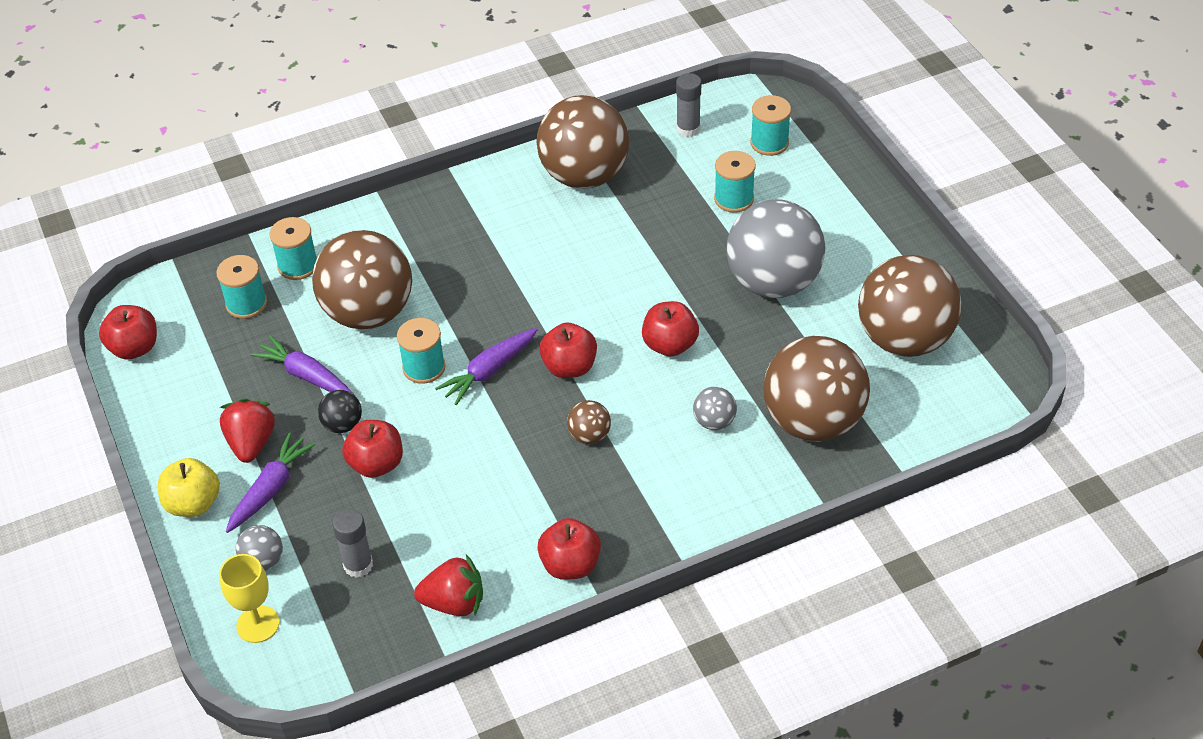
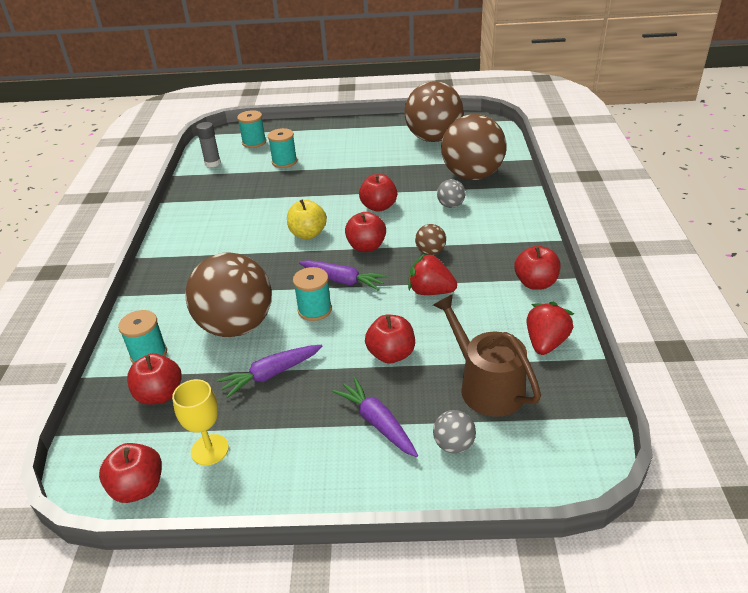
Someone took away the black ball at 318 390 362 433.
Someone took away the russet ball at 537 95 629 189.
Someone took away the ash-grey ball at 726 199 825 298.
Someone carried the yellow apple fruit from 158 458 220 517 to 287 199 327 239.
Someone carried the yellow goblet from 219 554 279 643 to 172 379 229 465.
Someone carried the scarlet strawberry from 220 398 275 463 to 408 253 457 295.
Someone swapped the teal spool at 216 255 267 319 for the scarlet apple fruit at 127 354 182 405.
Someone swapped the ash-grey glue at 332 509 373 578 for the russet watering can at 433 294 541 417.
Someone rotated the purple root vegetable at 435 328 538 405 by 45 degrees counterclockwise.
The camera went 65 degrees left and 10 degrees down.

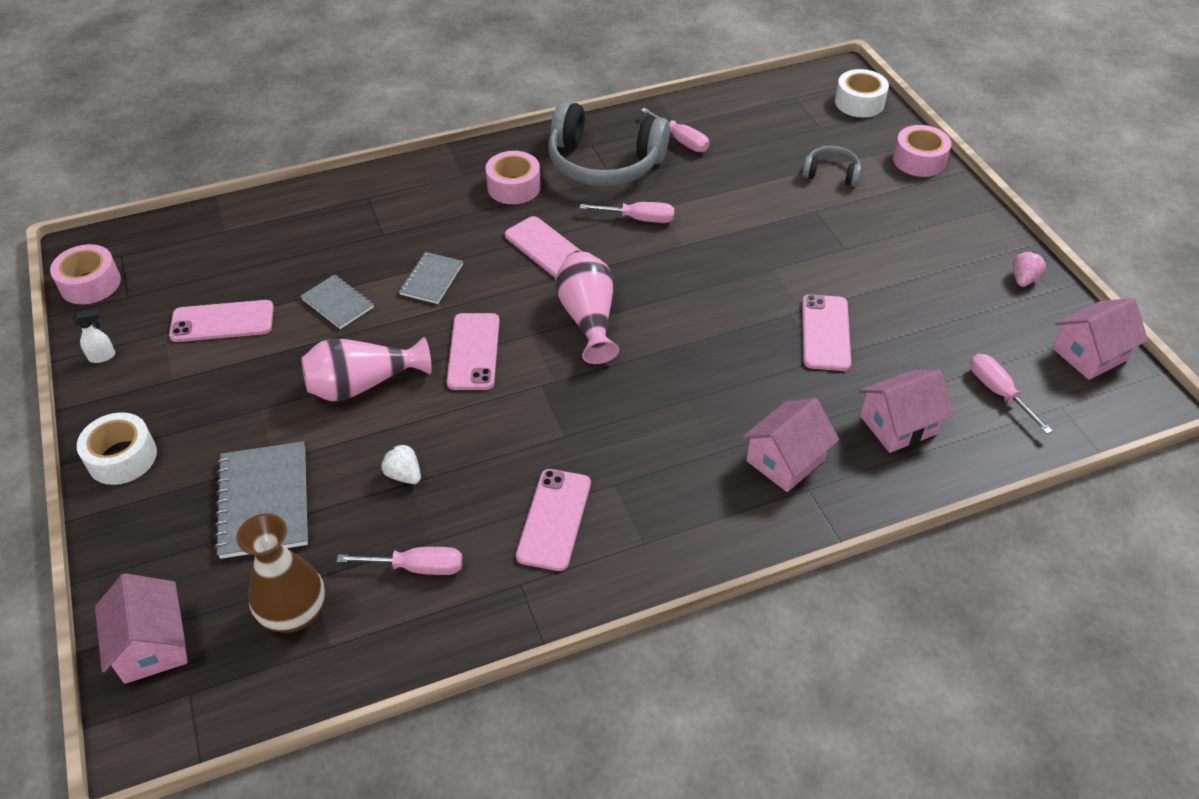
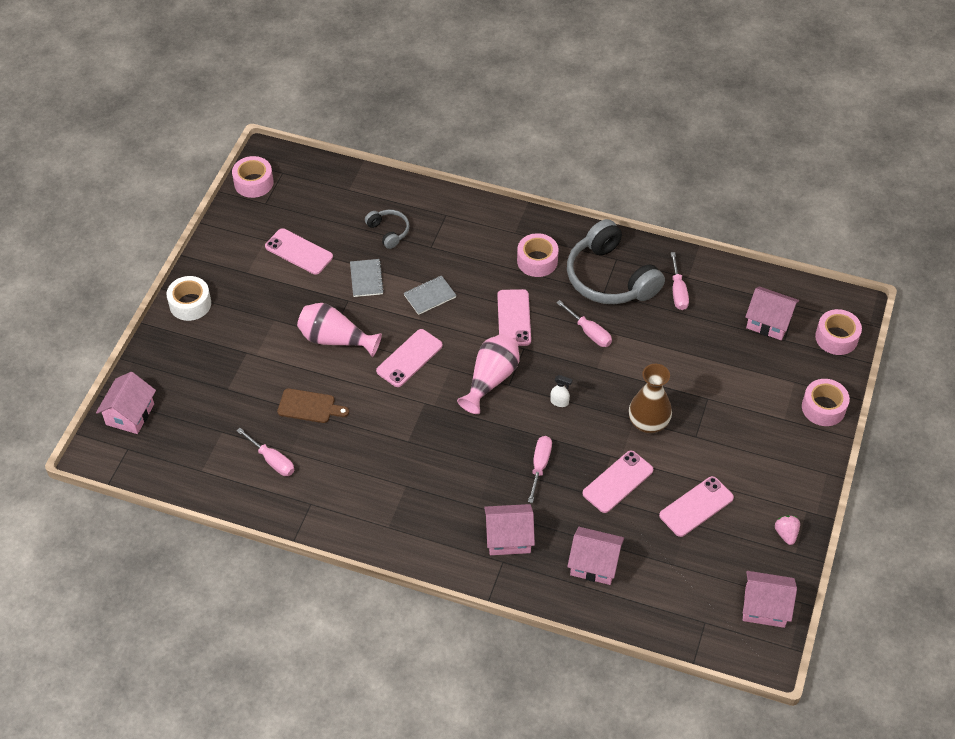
Someone took away the ash-grey notepad at 214 441 308 559.
Someone put down the rose-pink toy house at 745 287 799 340.
Someone carried the pure white spray bottle from 73 309 115 363 to 551 375 573 407.
Someone carried the russet flower vase from 236 513 325 633 to 629 364 672 433.
Someone carried the rose-pink smartphone from 516 469 591 571 to 659 476 734 537.
Someone carried the ash-grey headset from 802 146 861 187 to 365 210 410 249.
Someone carried the rose-pink flat screwdriver from 970 354 1053 434 to 528 436 552 503.
Someone swapped the pure white strawberry at 381 443 421 484 for the russet chopping board at 277 388 349 423.
Someone repainted the pure white roll of tape at 835 69 889 117, which became the rose-pink roll of tape at 815 309 862 355.
Someone rotated the rose-pink strawberry at 1013 252 1046 287 by 75 degrees counterclockwise.
The camera went 40 degrees right and 5 degrees up.

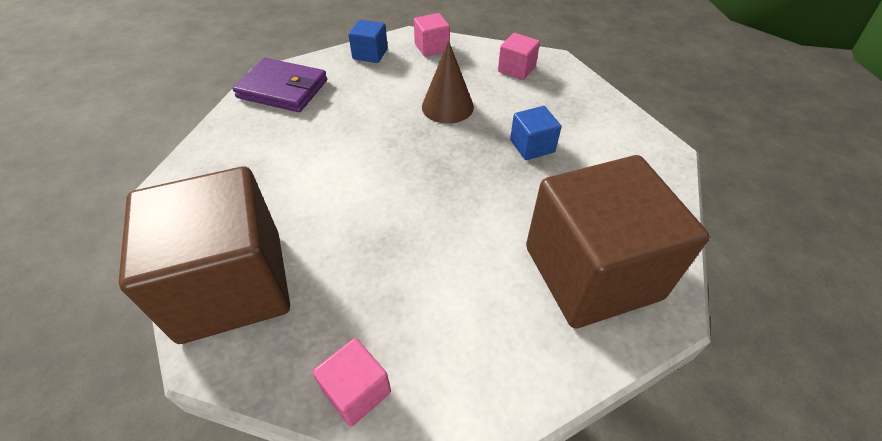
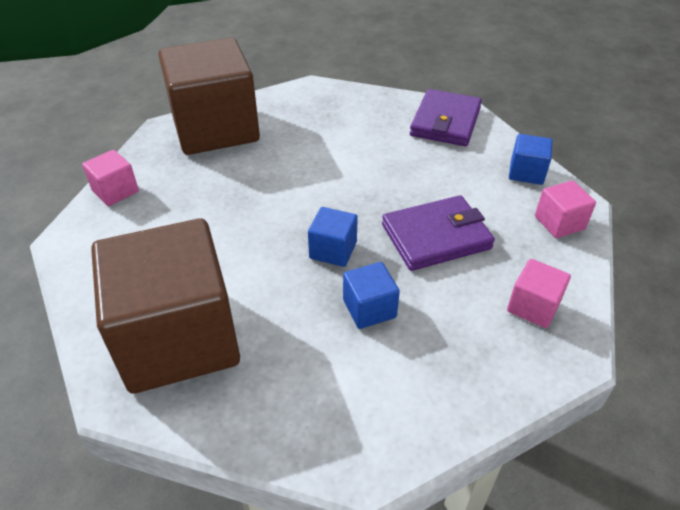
Someone put down the royal blue block at 308 207 358 267.
Someone swapped the russet cone shape at 422 40 474 124 for the purple billfold at 382 195 495 271.
The camera went 90 degrees right and 5 degrees down.

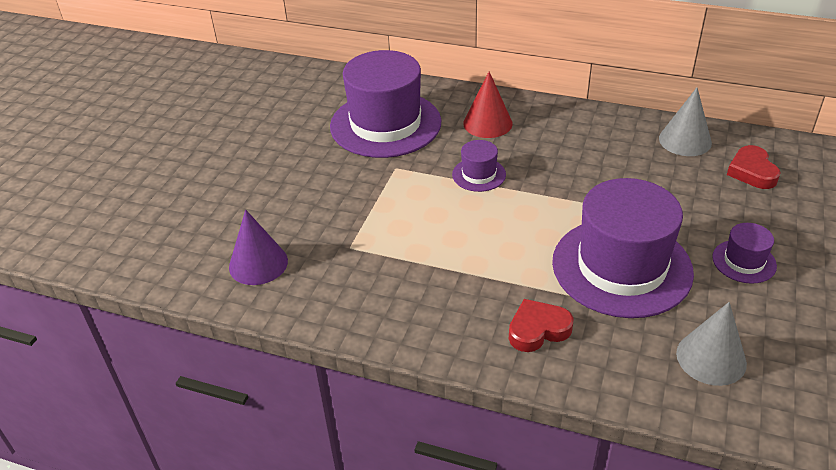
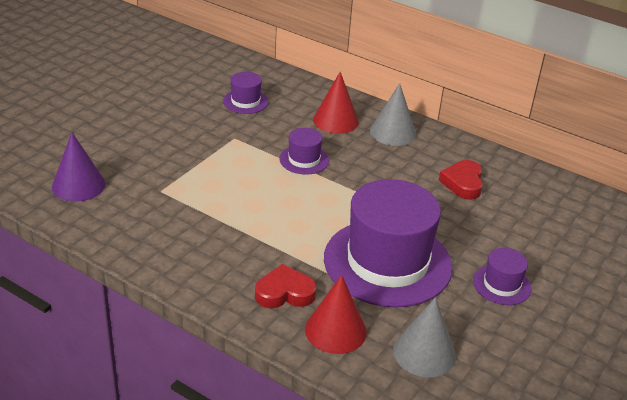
Someone put down the scarlet cone shape at 305 275 367 354.
Someone carried the ash-grey cone shape from 659 88 712 156 to 370 83 416 146.
Someone carried the scarlet heart shape from 727 145 781 189 to 439 160 483 199.
Someone scaled the purple hat at 330 50 441 158 by 0.44.
The camera went 10 degrees right and 5 degrees down.

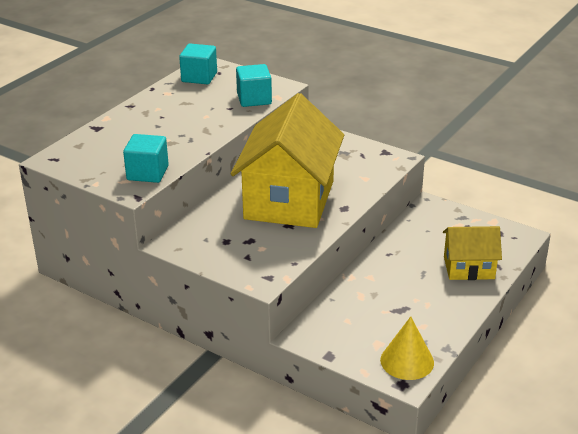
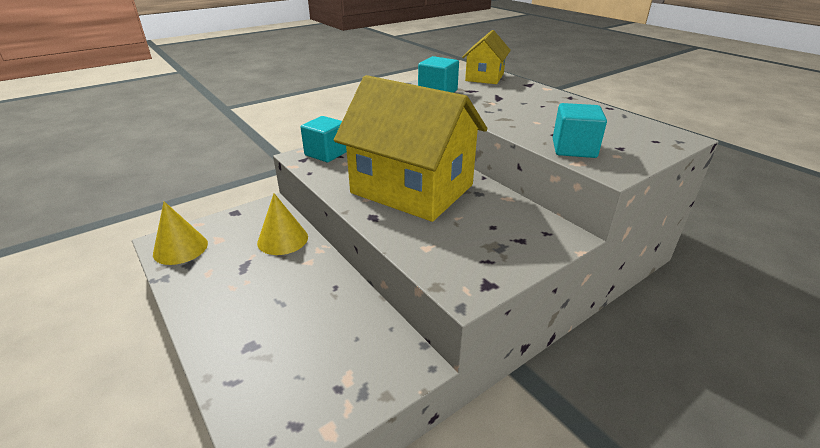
Someone put down the yellow cone shape at 257 193 308 255.
Someone carried the teal block from 179 44 217 85 to 301 116 347 162.
Someone carried the yellow toy house from 443 226 502 280 to 462 30 511 84.
The camera went 110 degrees right and 0 degrees up.

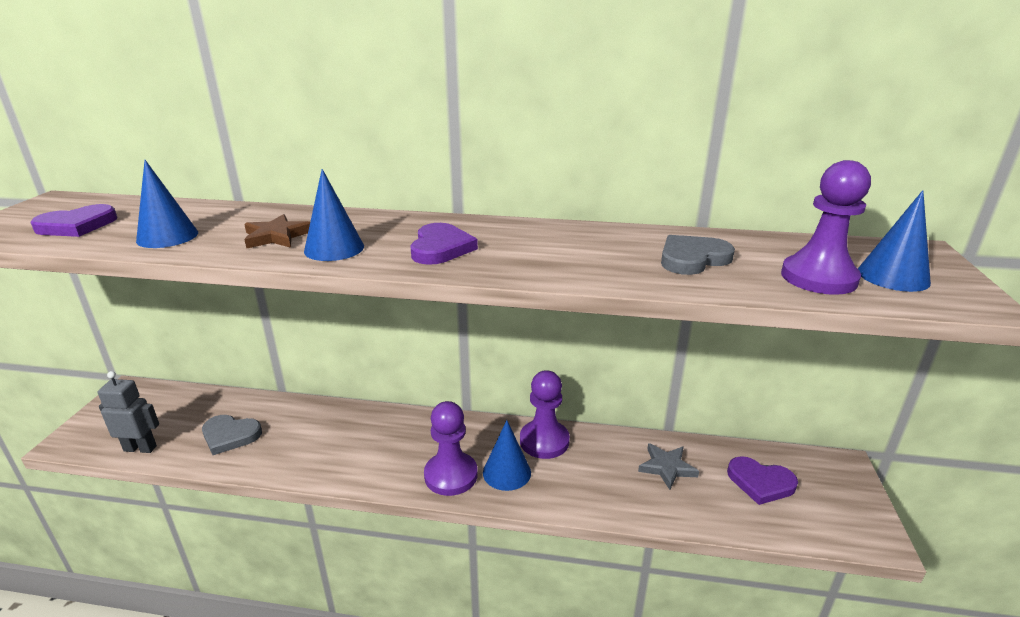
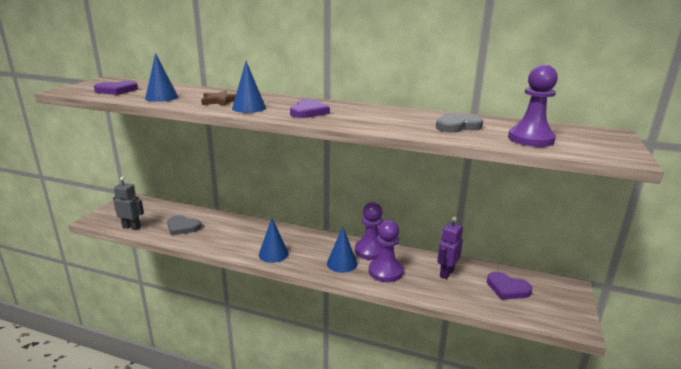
Someone carried the purple pawn from 424 401 478 496 to 369 220 403 282.
Someone carried the royal blue cone shape from 858 190 931 292 to 259 218 289 263.
Someone swapped the ash-grey five-pointed star at 638 443 699 490 for the purple robot at 437 217 463 279.
The camera went 10 degrees right and 5 degrees down.

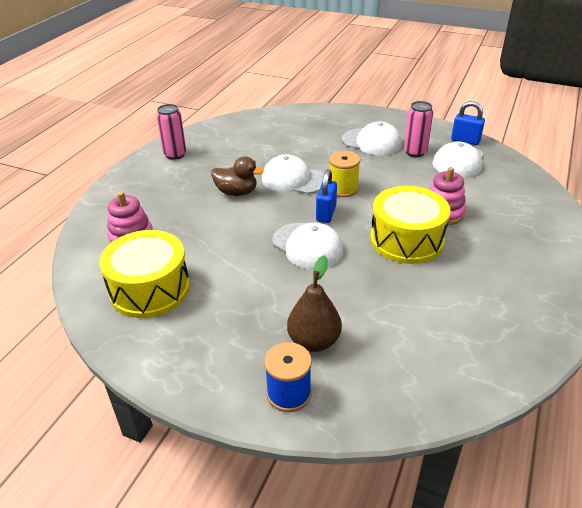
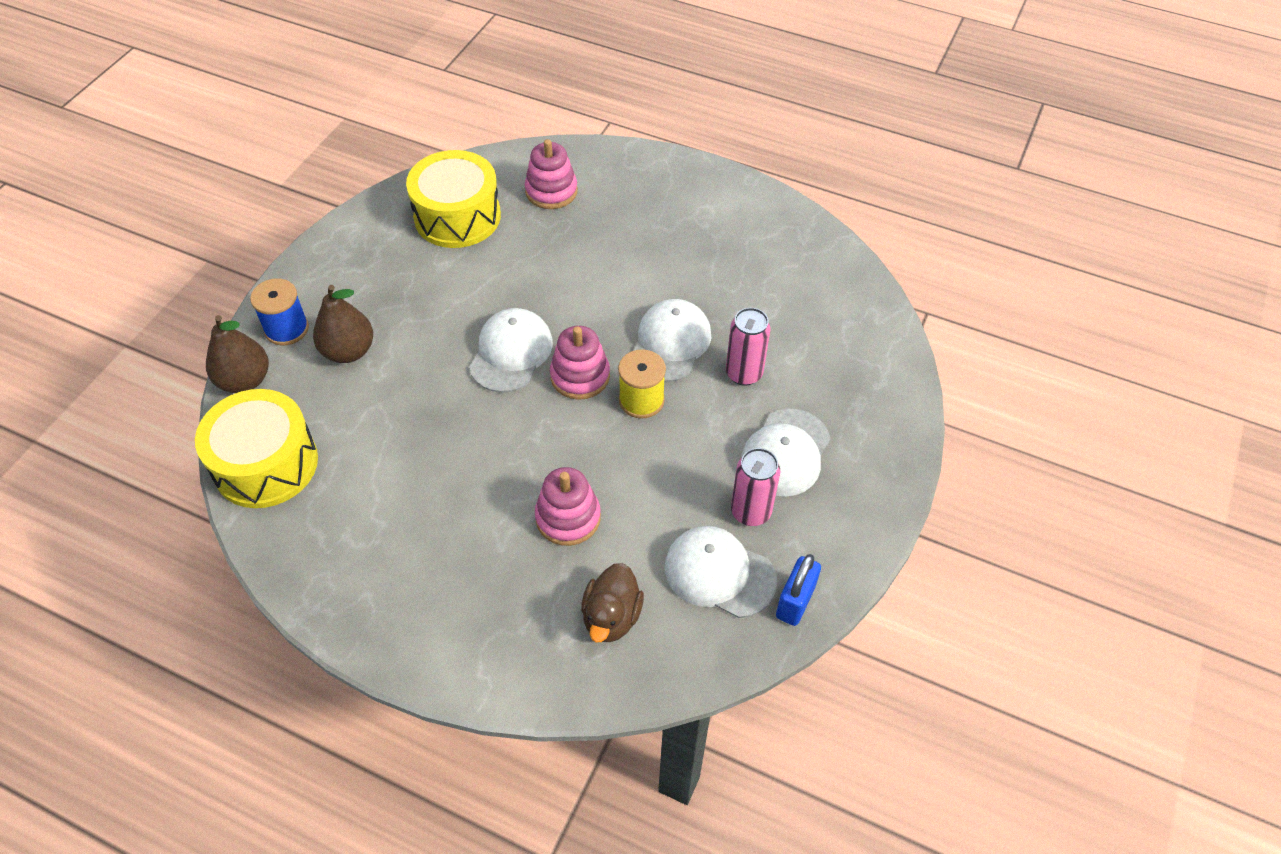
Someone put down the russet pear at 206 315 269 393.
Someone carried the rose-pink tin from 156 104 186 160 to 726 308 770 386.
Someone carried the russet duck from 211 156 264 196 to 581 563 644 643.
Someone carried the yellow snare drum from 370 186 451 264 to 195 389 318 508.
Someone swapped the royal blue small lock at 316 169 337 223 for the rose-pink stacking rings at 550 326 610 400.
Someone rotated the pure white baseball cap at 272 223 344 270 by 150 degrees clockwise.
The camera went 90 degrees right and 15 degrees up.

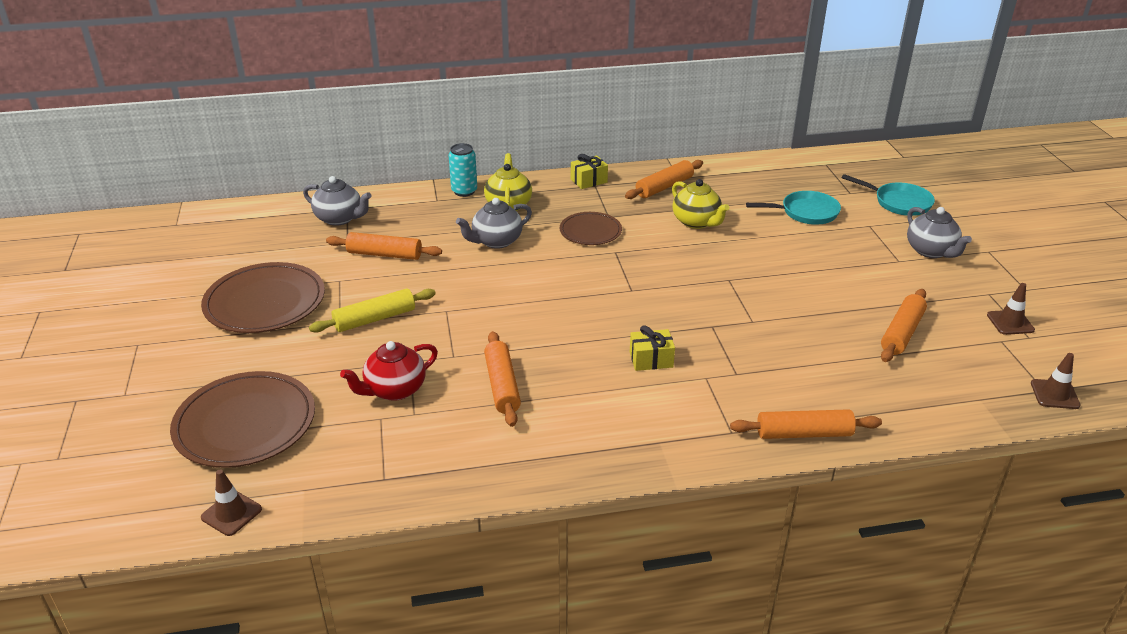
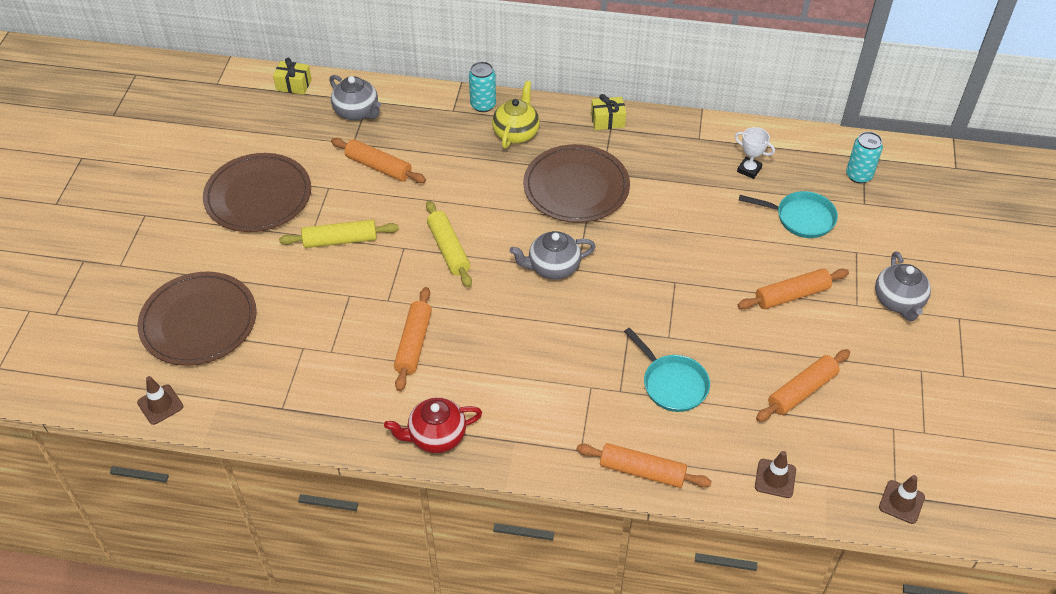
Someone took away the yellow teapot at 672 179 729 229.
Someone put down the yellow dough roller at 426 201 472 288.
Someone put down the pure white prize cup at 735 127 775 179.
Someone put down the teal tin at 846 132 883 184.
Someone carried the scarlet teapot from 340 341 438 401 to 384 397 482 453.
Someone carried the ash-grey teapot from 456 198 532 249 to 509 231 596 280.
Someone carried the orange dough roller from 625 160 703 199 to 738 269 849 309.
Someone carried the yellow wrapped gift from 630 325 675 371 to 273 58 312 95.
Someone carried the teal pan from 842 174 935 216 to 624 328 710 412.
Someone carried the russet traffic cone from 987 283 1035 335 to 755 451 796 498.
Someone scaled the russet plate at 560 212 622 245 by 1.72.
The camera went 20 degrees right and 15 degrees up.

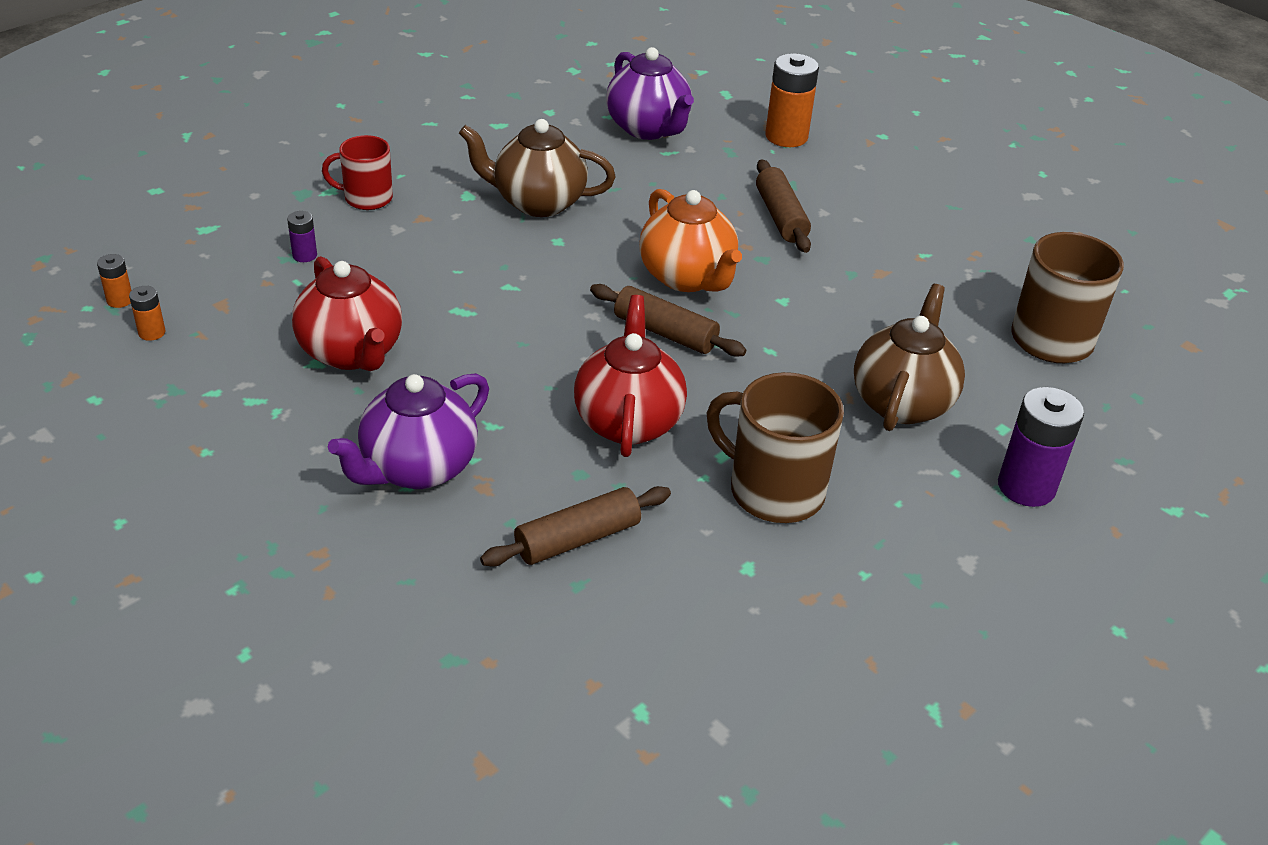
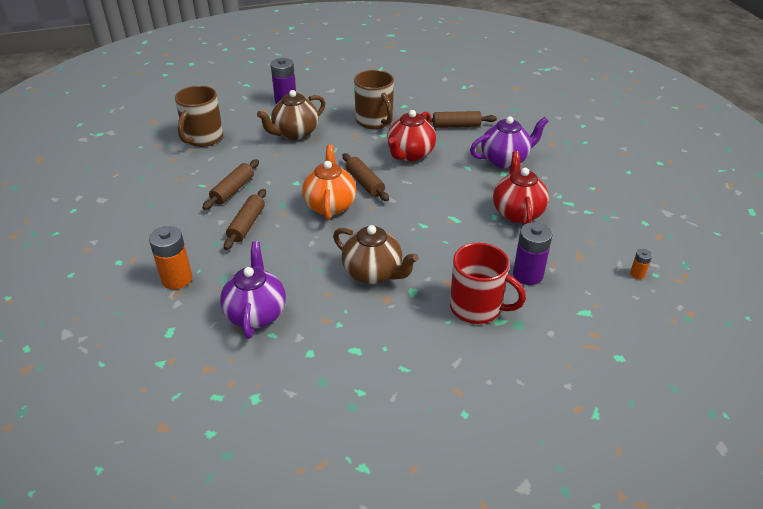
Someone took away the orange battery at 129 286 166 341.
Someone put down the russet dough roller at 202 159 259 210.
Someone scaled the purple battery at 287 211 317 262 by 2.04.
Someone scaled the scarlet mug at 322 135 393 210 by 1.61.
The camera went 150 degrees left and 0 degrees up.

